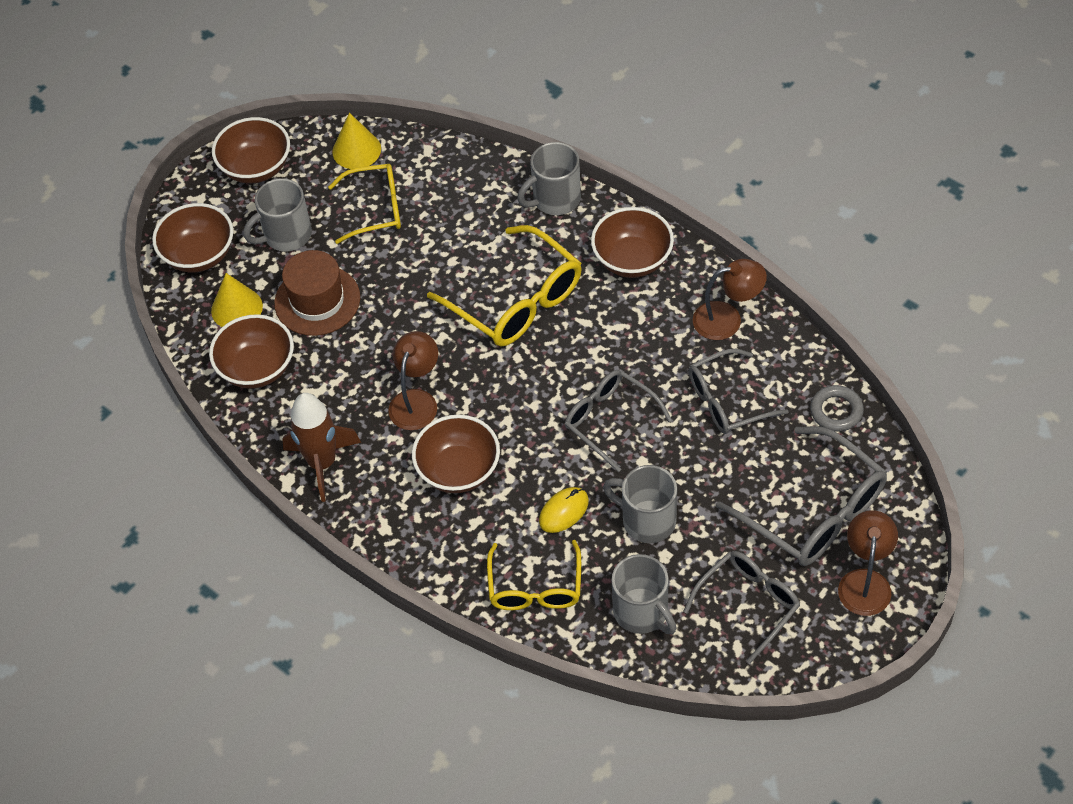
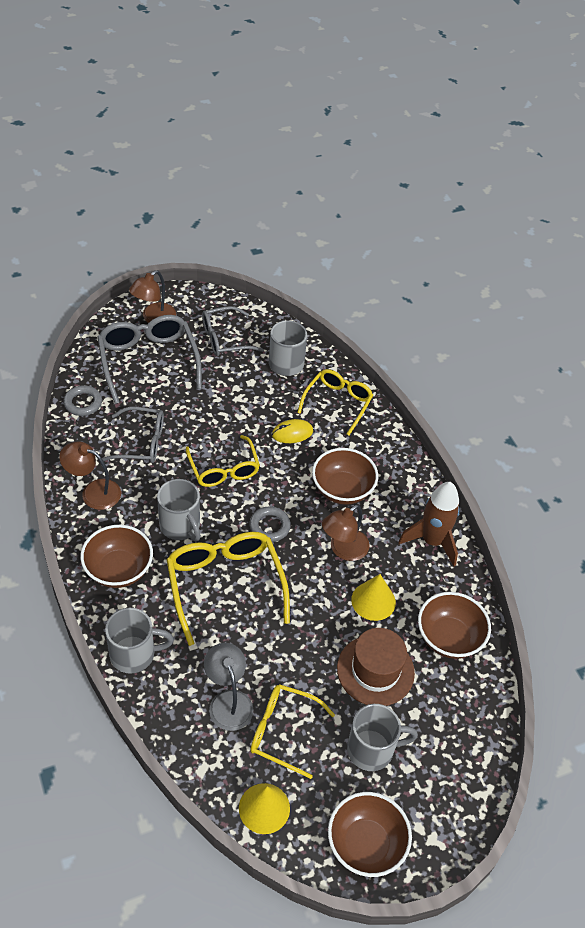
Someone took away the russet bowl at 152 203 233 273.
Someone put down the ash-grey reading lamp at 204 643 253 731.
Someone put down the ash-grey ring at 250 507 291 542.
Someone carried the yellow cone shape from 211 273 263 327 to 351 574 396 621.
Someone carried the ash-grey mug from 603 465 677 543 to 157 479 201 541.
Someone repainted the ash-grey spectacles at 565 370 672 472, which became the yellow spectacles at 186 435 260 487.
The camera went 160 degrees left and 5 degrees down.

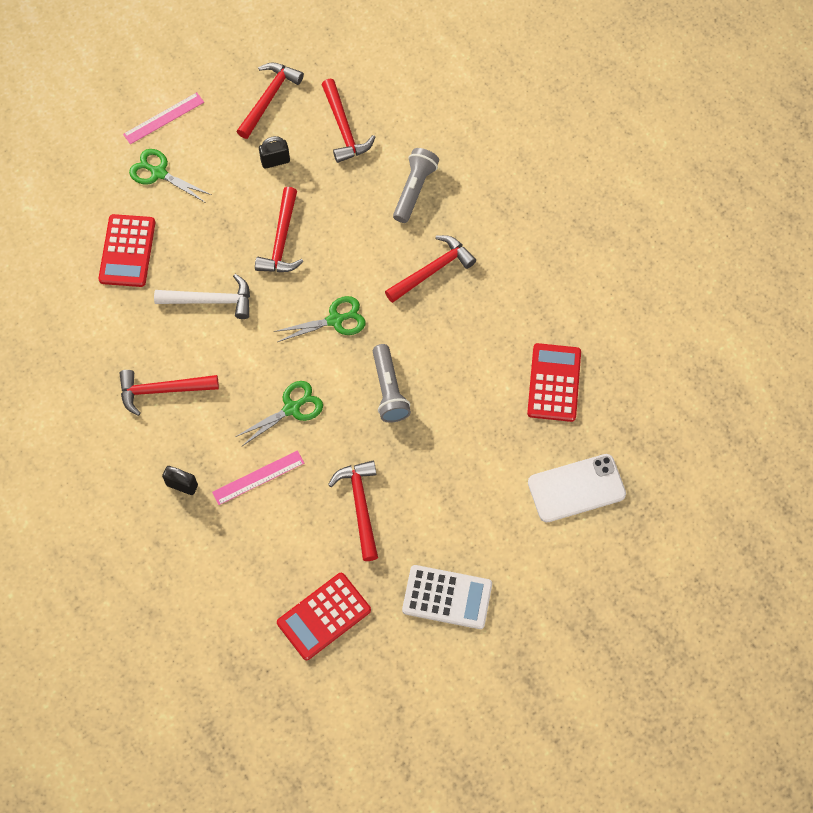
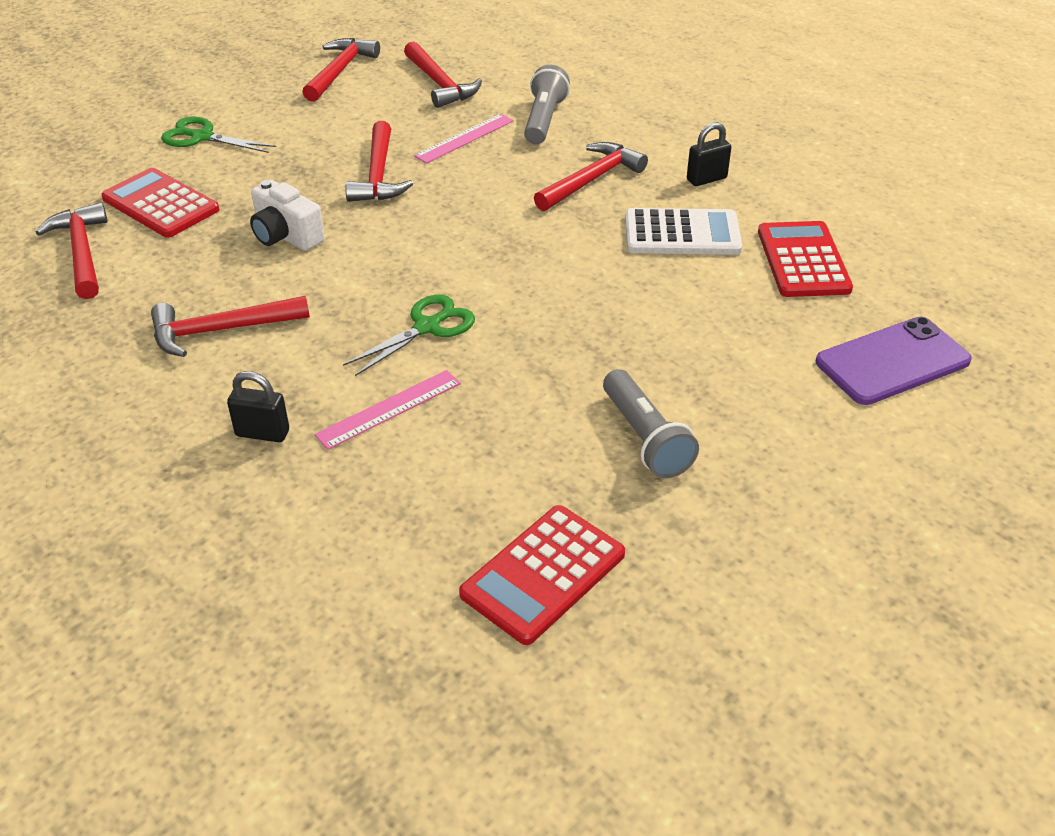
Someone took away the green scissors at 274 296 366 342.
Someone carried the rose-pink measuring stick from 123 92 204 144 to 414 114 514 164.
Someone carried the black small lock from 259 136 290 169 to 687 122 731 186.
Someone carried the scarlet claw hammer from 328 461 378 561 to 35 202 108 299.
Someone carried the ash-grey flashlight from 373 344 411 423 to 603 369 699 478.
Someone carried the pure white pocket calculator from 402 565 492 629 to 625 208 742 255.
Someone swapped the pure white claw hammer at 154 274 250 319 for the pure white camera at 250 180 325 251.
Someone repainted the pure white smartphone at 528 454 626 522, which became the purple smartphone at 816 317 972 405.
Someone rotated the scarlet pocket calculator at 98 214 155 287 by 135 degrees clockwise.
The camera went 10 degrees left and 25 degrees down.

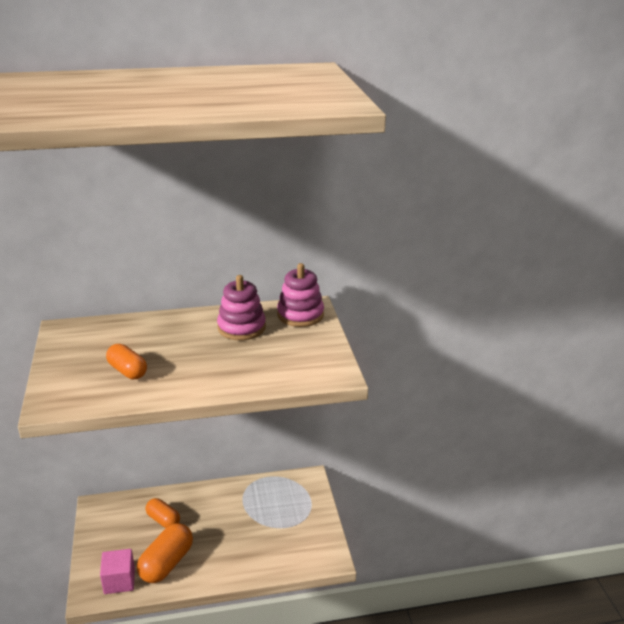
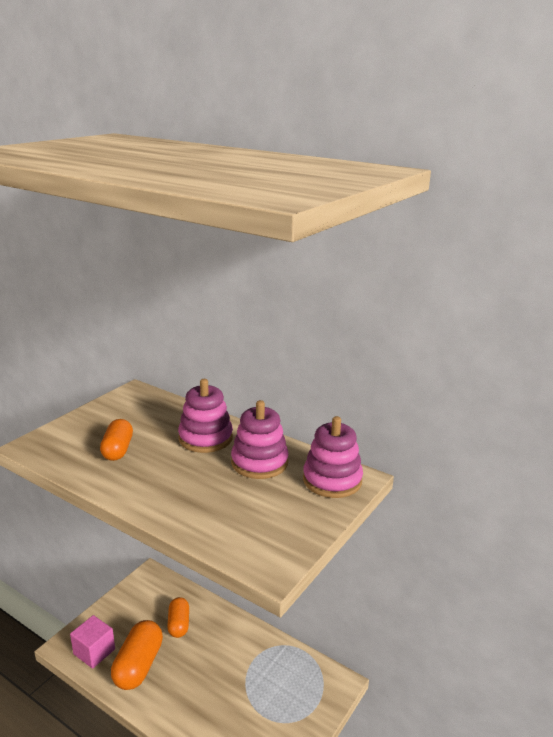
Someone put down the rose-pink stacking rings at 178 379 233 453.
Someone rotated the orange capsule at 137 523 193 583 by 60 degrees counterclockwise.
The camera went 45 degrees right and 5 degrees down.

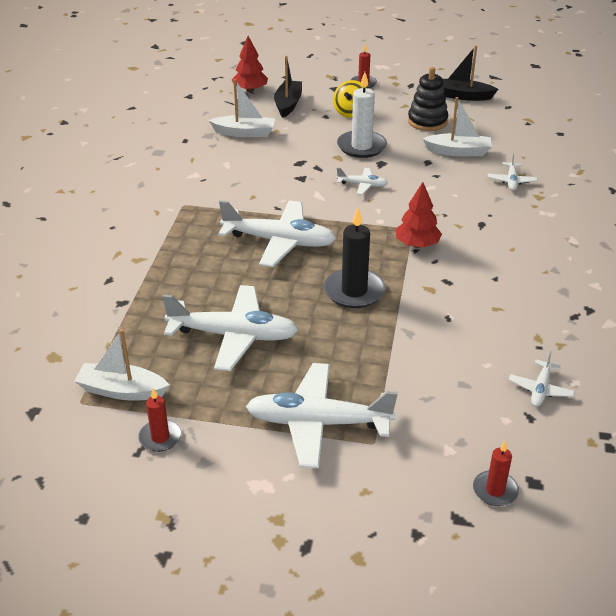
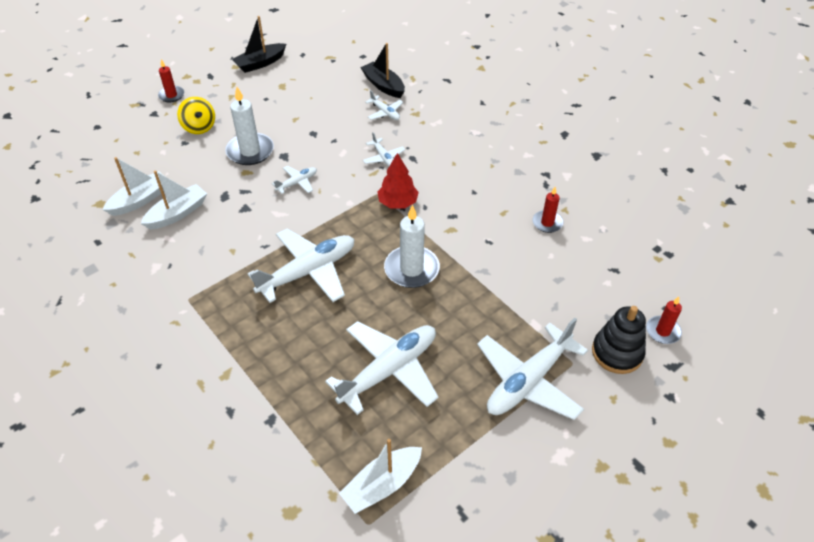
Someone took away the scarlet fir tree at 232 36 268 92.
Someone carried the scarlet wax candle from 138 388 182 452 to 533 187 564 233.
Someone carried the black boat from 274 56 302 118 to 360 43 405 98.
Someone carried the black stacking rings from 408 67 448 131 to 592 306 646 374.
Someone carried the pure white boat from 422 97 492 156 to 140 171 207 230.
Someone carried the pure white toy plane from 509 351 575 407 to 363 132 405 167.
Someone repainted the black wax candle at 324 208 386 308, which became the pure white wax candle at 384 205 440 288.
The camera went 50 degrees left and 10 degrees up.

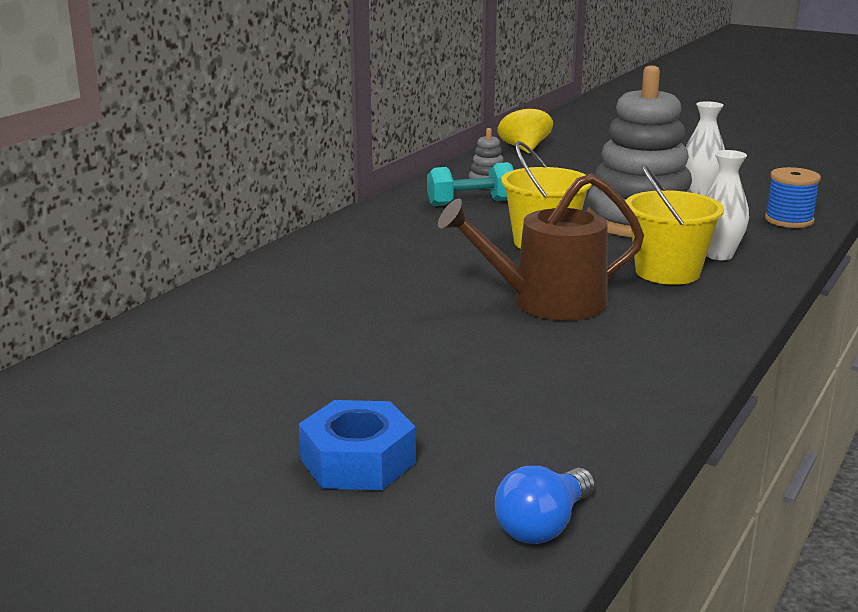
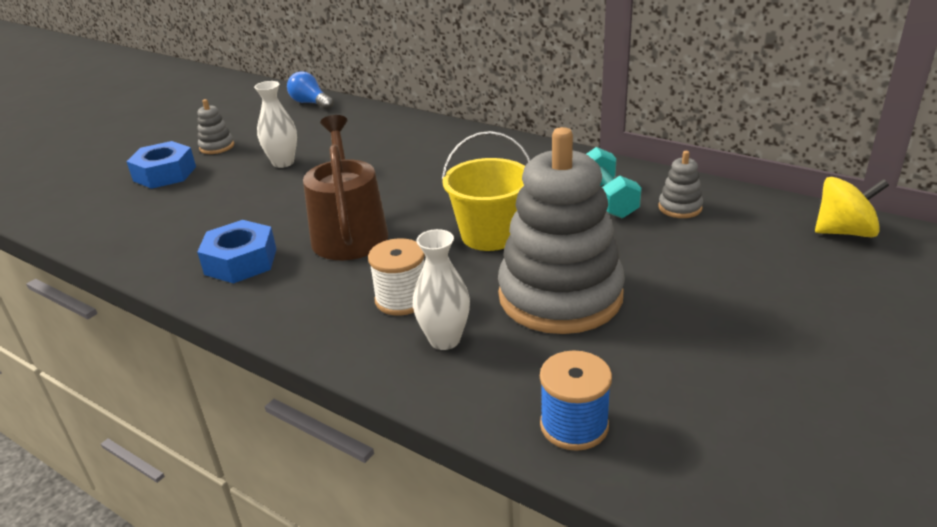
Someone put down the ash-grey stacking rings at 197 99 234 154.
Someone put down the royal blue hex nut at 197 220 277 283.
Someone carried the royal blue lightbulb from 495 466 595 544 to 287 71 334 110.
Someone carried the pure white flower vase from 686 101 725 196 to 254 81 297 168.
Someone swapped the yellow sand bucket at 626 164 724 285 for the pure white spool at 368 238 425 316.
The camera went 95 degrees right and 10 degrees up.

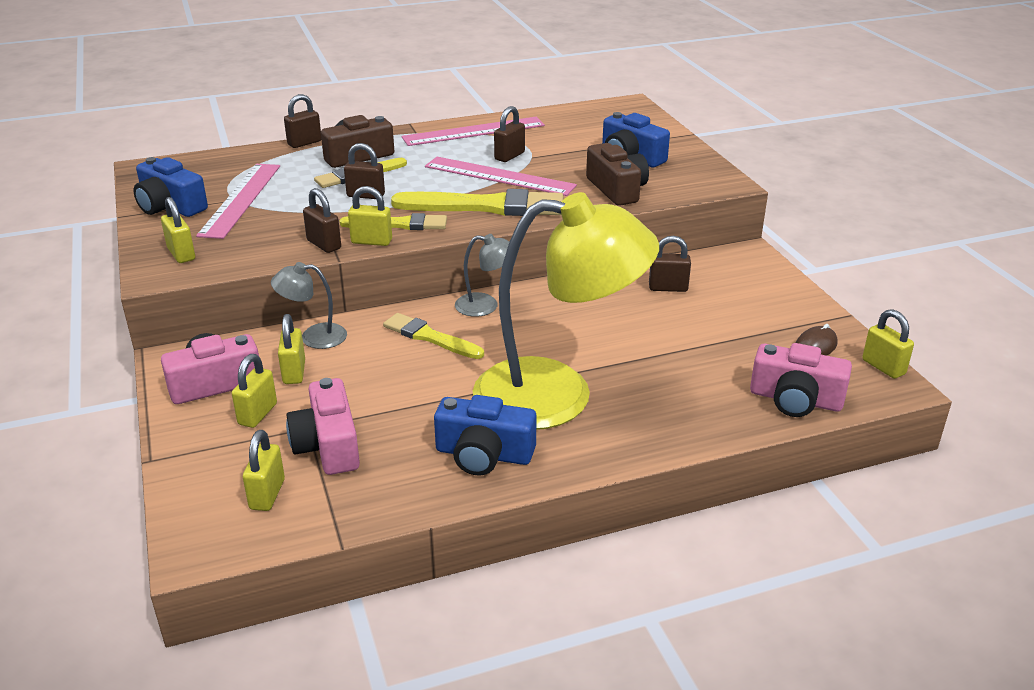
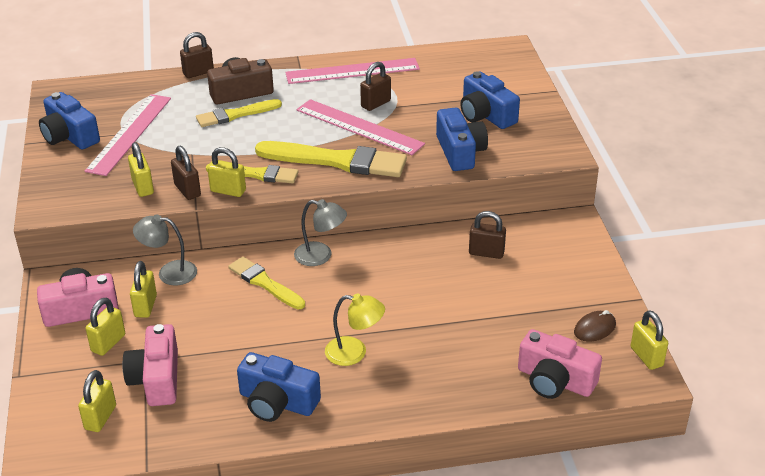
Someone took away the russet small lock at 344 143 385 199.
Someone carried the yellow small lock from 161 197 195 263 to 128 142 154 197.
Someone repainted the russet camera at 586 143 649 206, which became the royal blue camera at 436 107 488 171.
Someone scaled the yellow reading lamp at 473 192 659 430 by 0.42.
The camera went 10 degrees right and 5 degrees up.

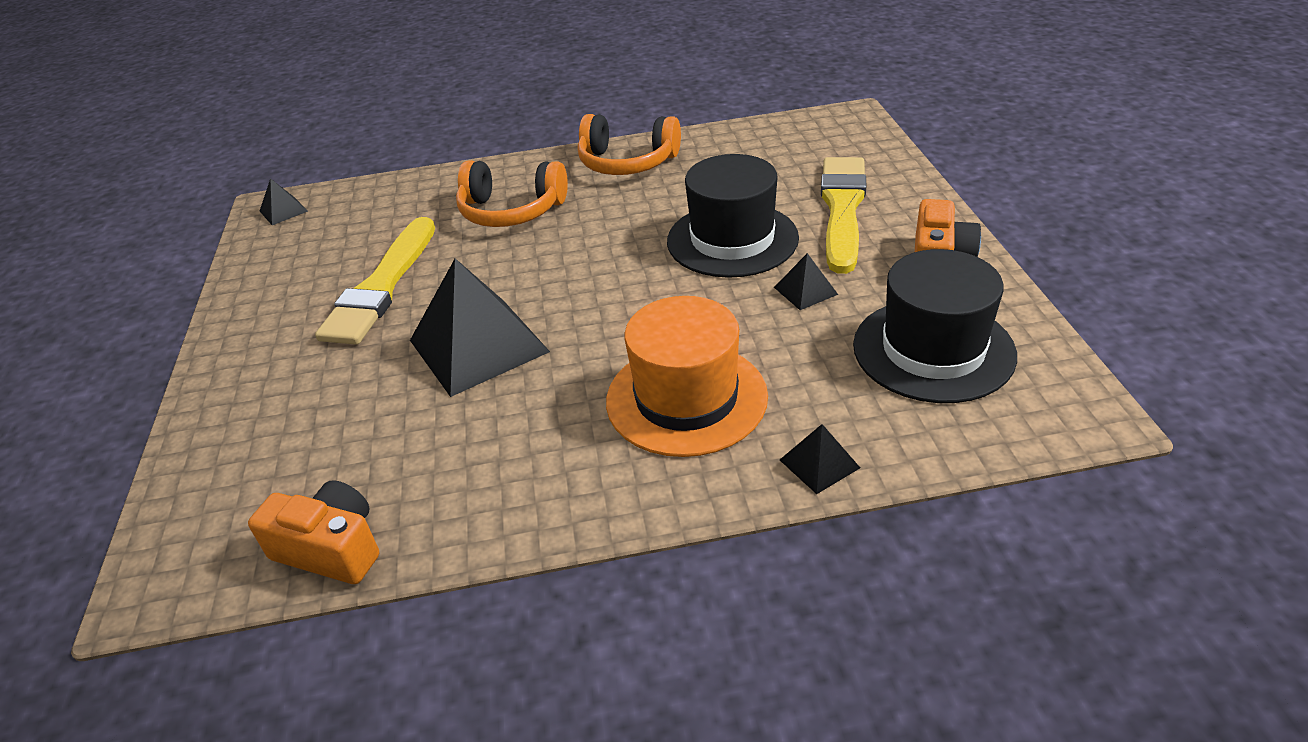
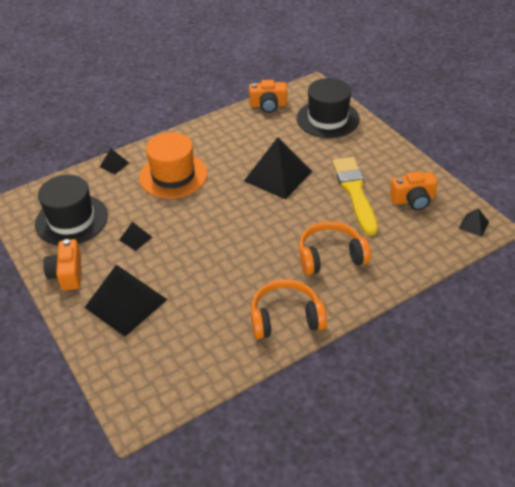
Someone put down the orange camera at 390 171 438 210.
Someone carried the black hat from 667 154 799 278 to 297 78 360 138.
Someone swapped the yellow paint brush at 821 157 866 274 for the black pyramid at 84 265 168 337.
The camera went 155 degrees right and 5 degrees up.

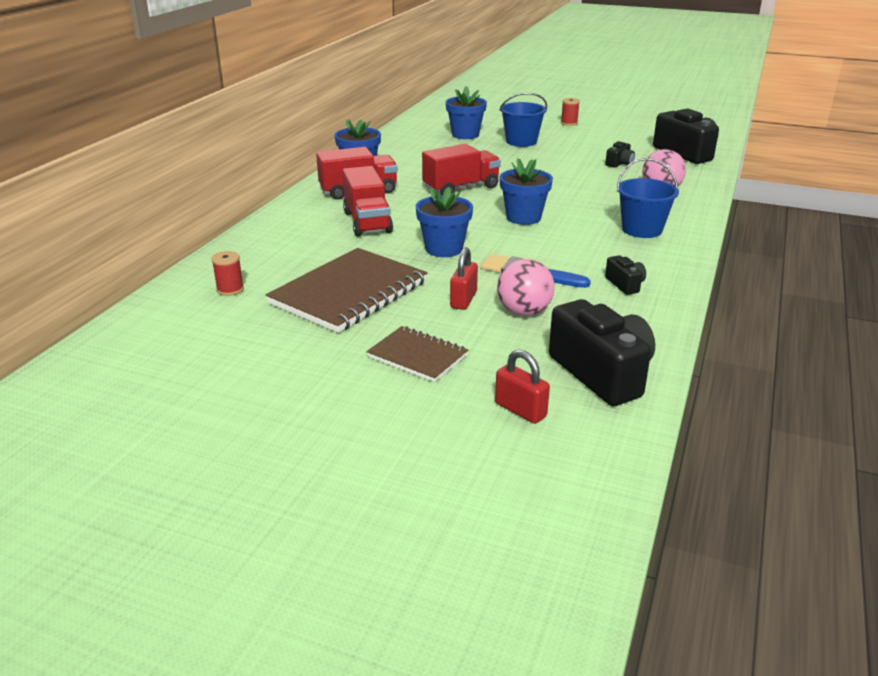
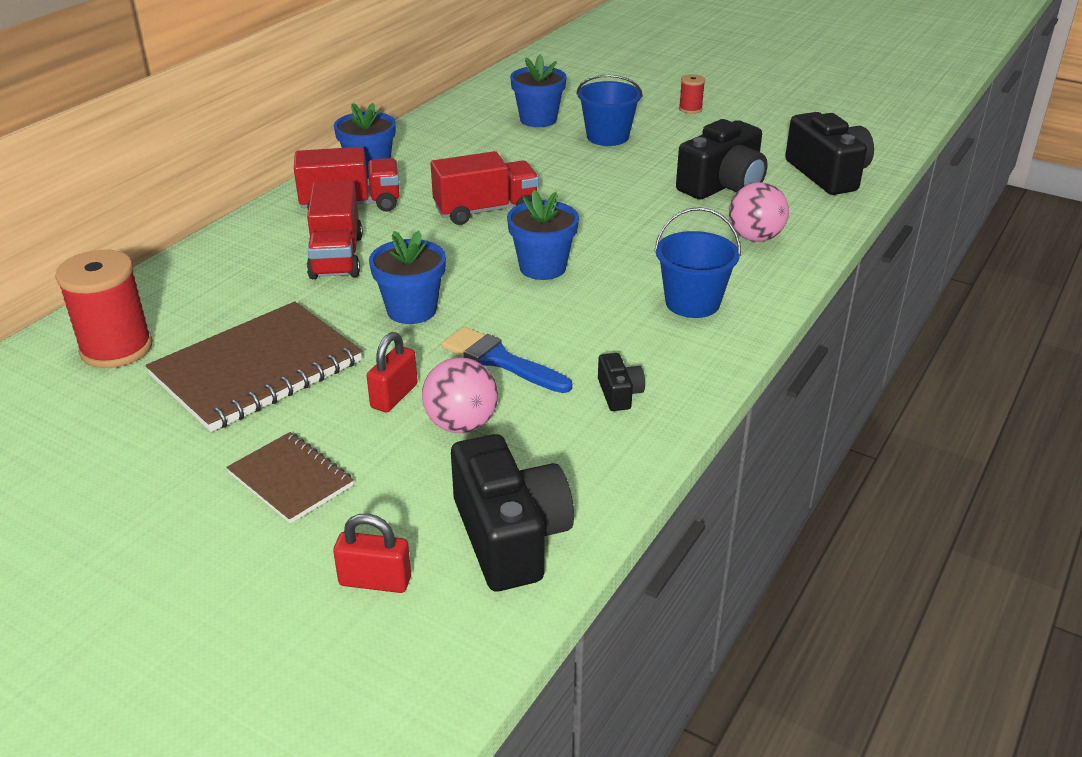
Someone rotated the scarlet small lock at 495 349 550 424 by 45 degrees counterclockwise.
Someone scaled the scarlet spool at 211 251 244 296 by 2.04.
Someone scaled the black camera at 605 141 635 168 by 2.13.
The camera went 10 degrees right and 5 degrees up.

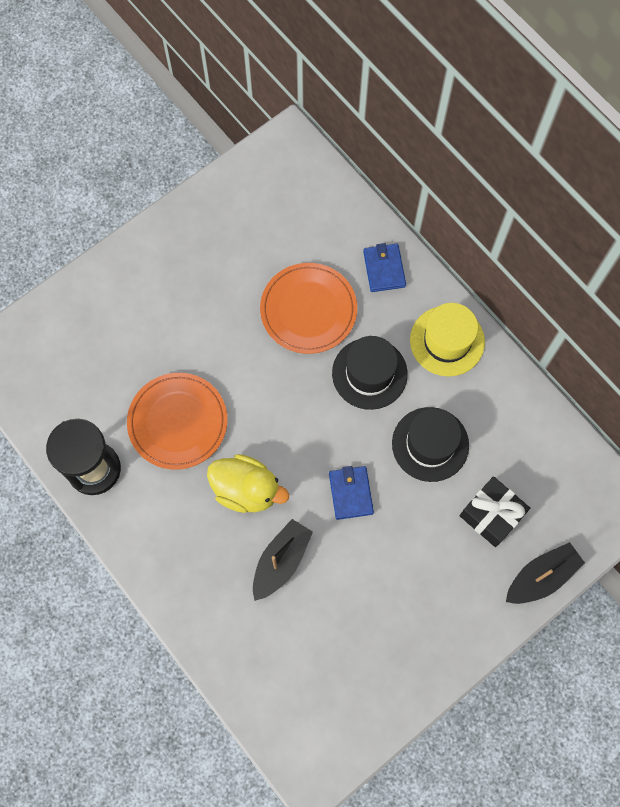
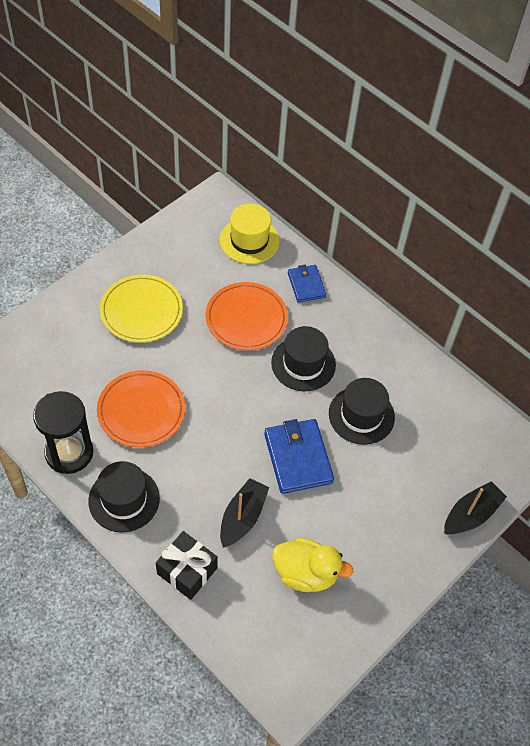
Someone put down the black hat at 88 461 160 533.
Someone put down the yellow plate at 100 275 183 343.
Someone carried the yellow duck from 207 454 289 513 to 272 538 353 592.
Someone carried the yellow hat from 410 303 485 376 to 220 204 279 264.
Someone carried the black wrapped gift from 460 476 530 547 to 156 531 218 600.
Someone scaled the royal blue billfold at 329 466 374 520 by 1.63.
The camera went 10 degrees left and 15 degrees down.

